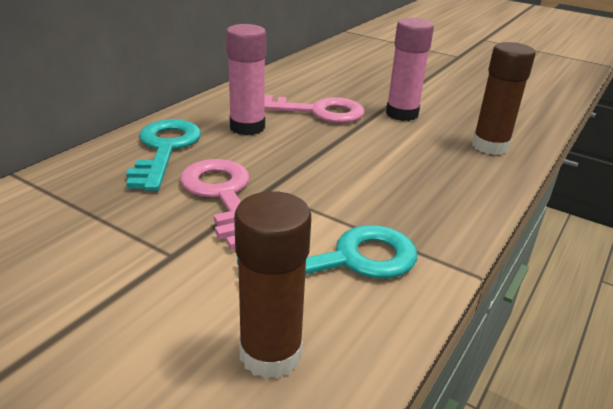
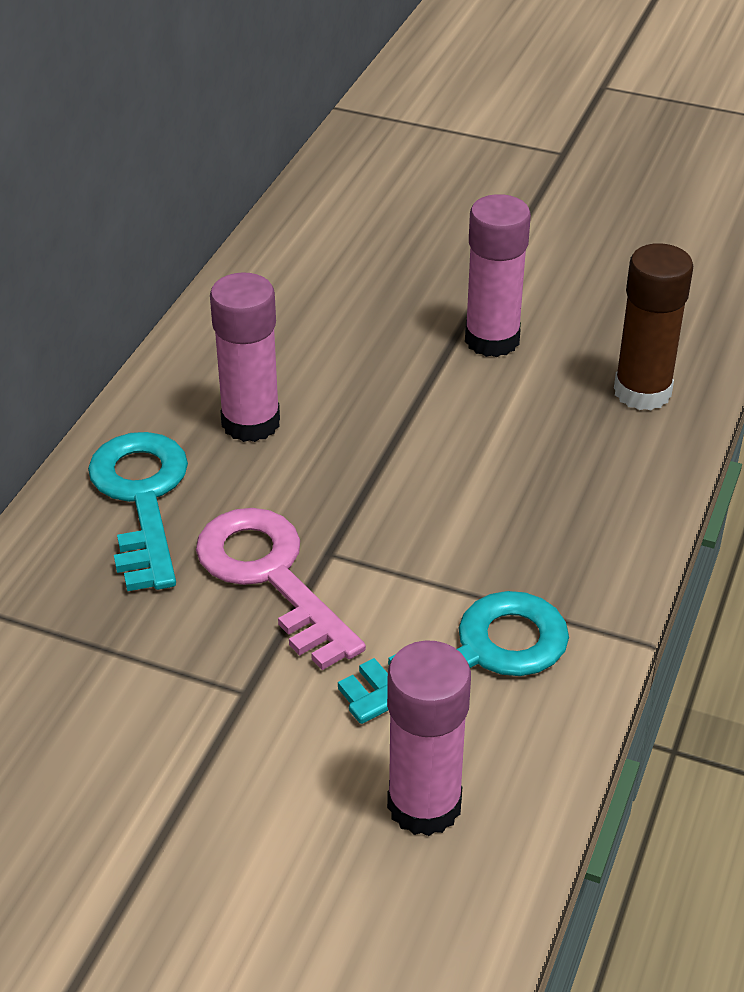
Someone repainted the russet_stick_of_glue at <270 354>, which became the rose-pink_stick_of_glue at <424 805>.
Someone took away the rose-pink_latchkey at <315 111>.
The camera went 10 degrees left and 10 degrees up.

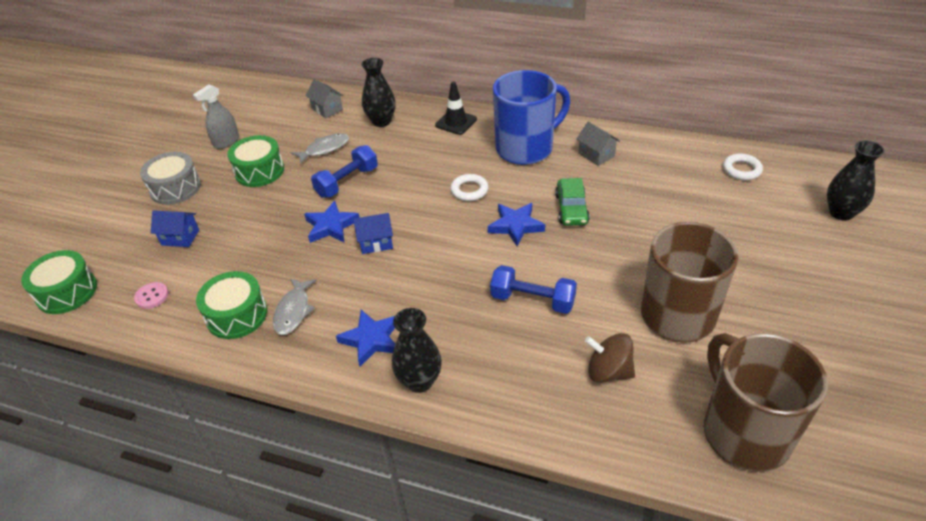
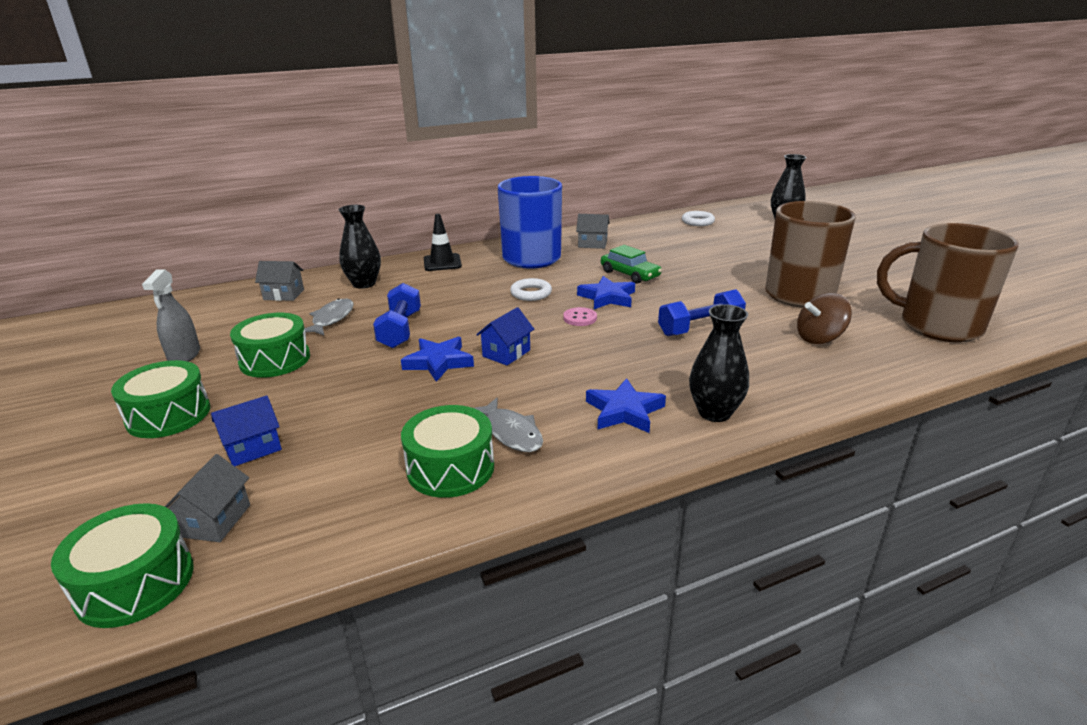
Someone repainted the gray_toy_drum at <175 188>, which became the green_toy_drum at <168 415>.
Someone put down the gray_toy_house at <215 520>.
Someone carried the rose-pink_button from <152 296> to <580 318>.
The camera went 45 degrees left and 15 degrees down.

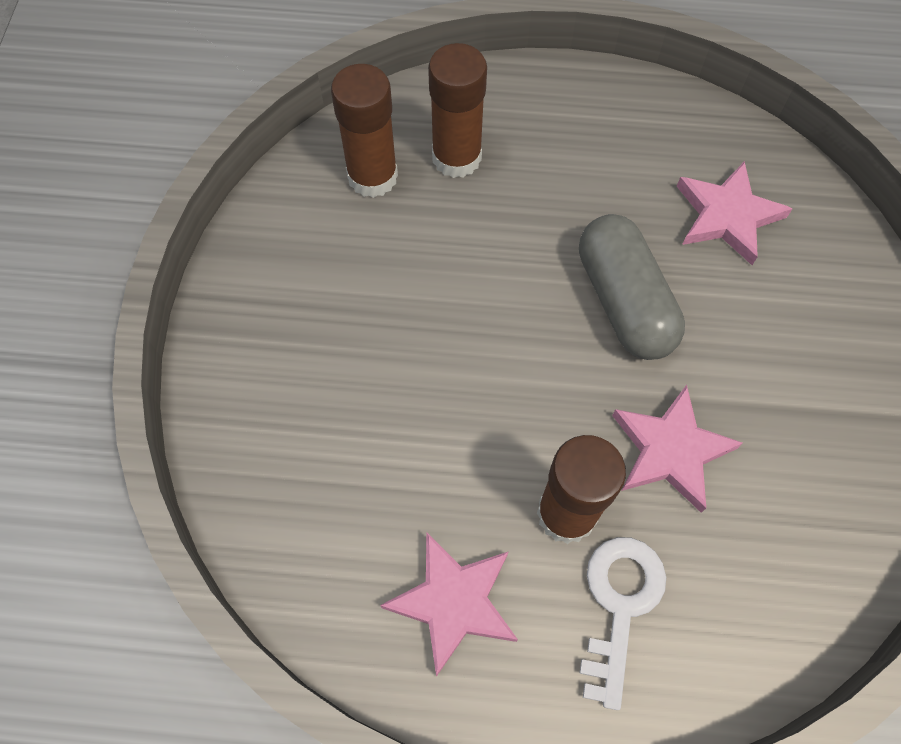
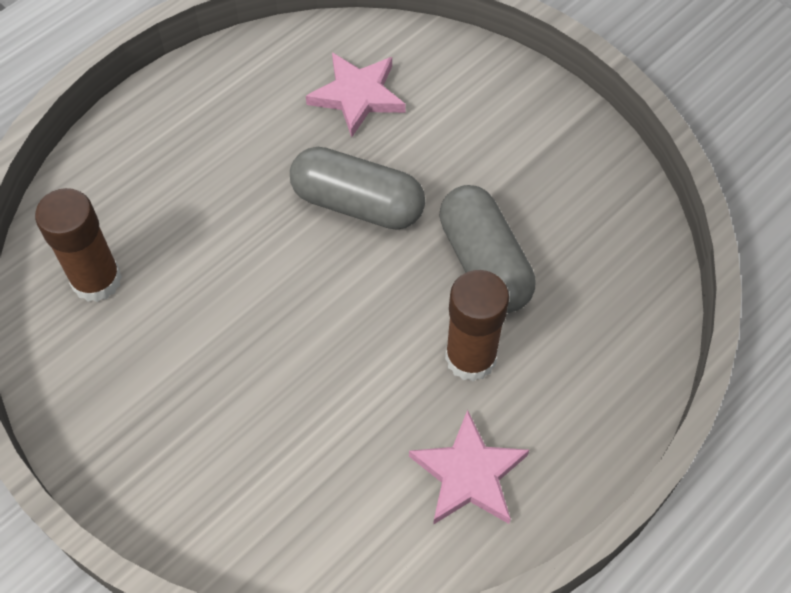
Someone swapped the rose-pink_five-pointed_star at <670 451> for the gray_capsule at <484 263>.
Someone took away the russet_stick_of_glue at <456 157>.
Someone took away the pure_white_latchkey at <619 605>.
The camera went 50 degrees left and 5 degrees down.

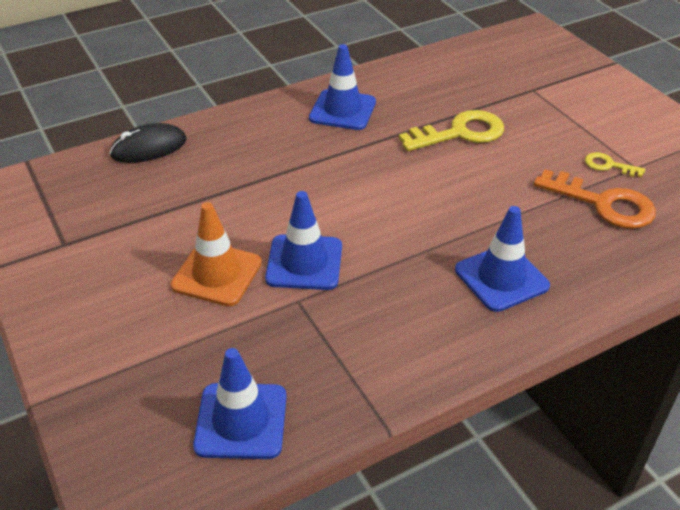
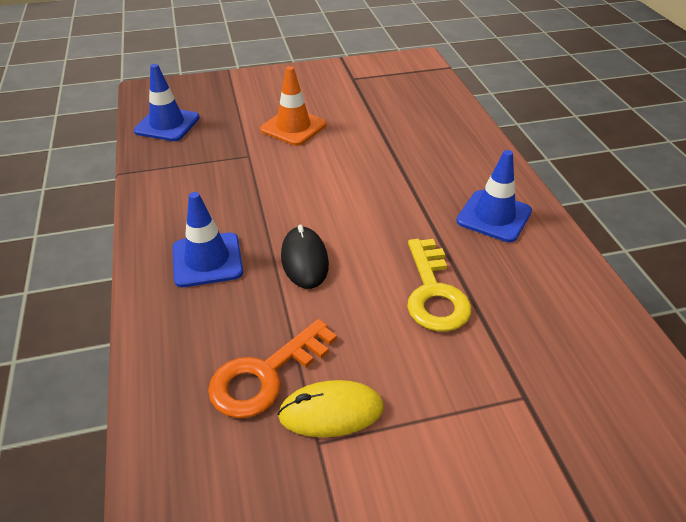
Someone swapped the golden_latchkey at <608 165> for the golden_computer_mouse at <331 412>.
Someone carried the ebony_computer_mouse from <149 148> to <304 260>.
Someone took away the royal_blue_safety_cone at <304 262>.
The camera went 105 degrees right and 0 degrees up.

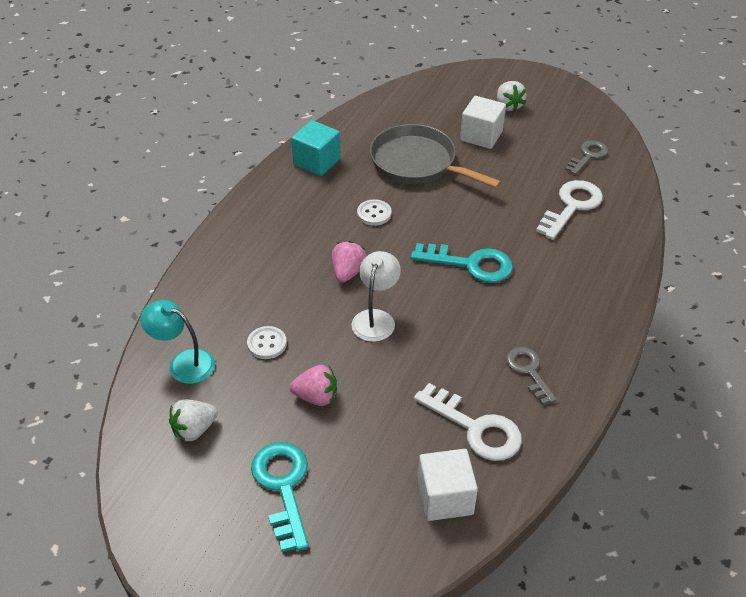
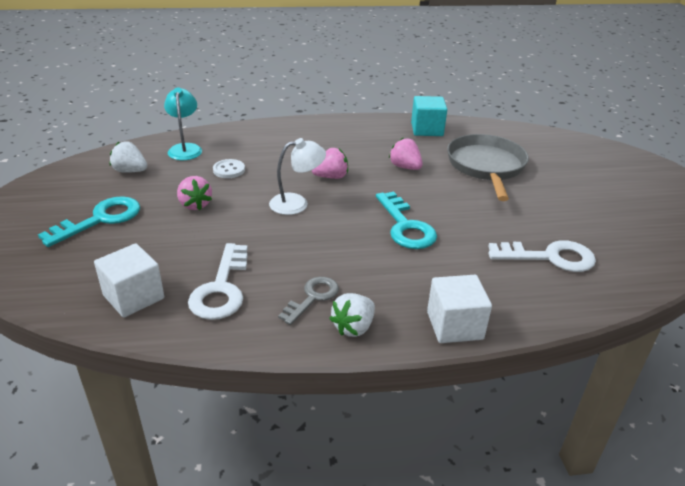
Someone carried the pure_white_toy_strawberry from <508 106> to <353 327>.
Someone swapped the pure_white_button at <374 214> for the rose-pink_toy_strawberry at <405 167>.
Someone carried the pure_white_solid_cube from <481 136> to <454 325>.
Someone took away the gray_latchkey at <588 156>.
The camera went 55 degrees right and 10 degrees down.

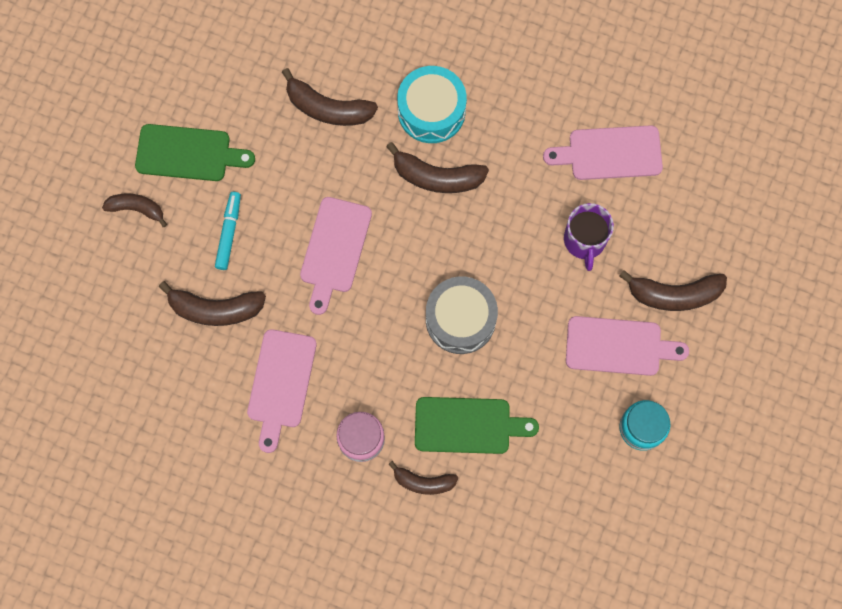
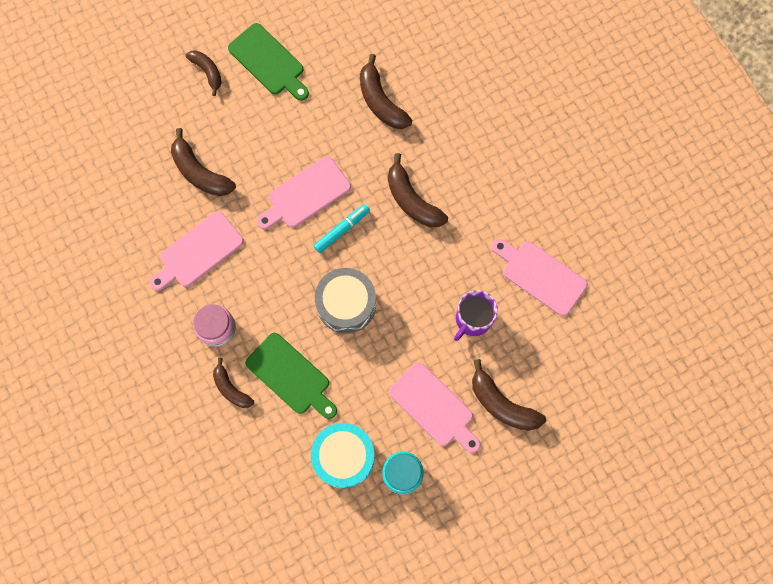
Someone carried the aqua_toy_drum from <431 111> to <343 457>.
Someone carried the aqua_marker from <229 232> to <342 230>.
The camera went 40 degrees right and 0 degrees up.

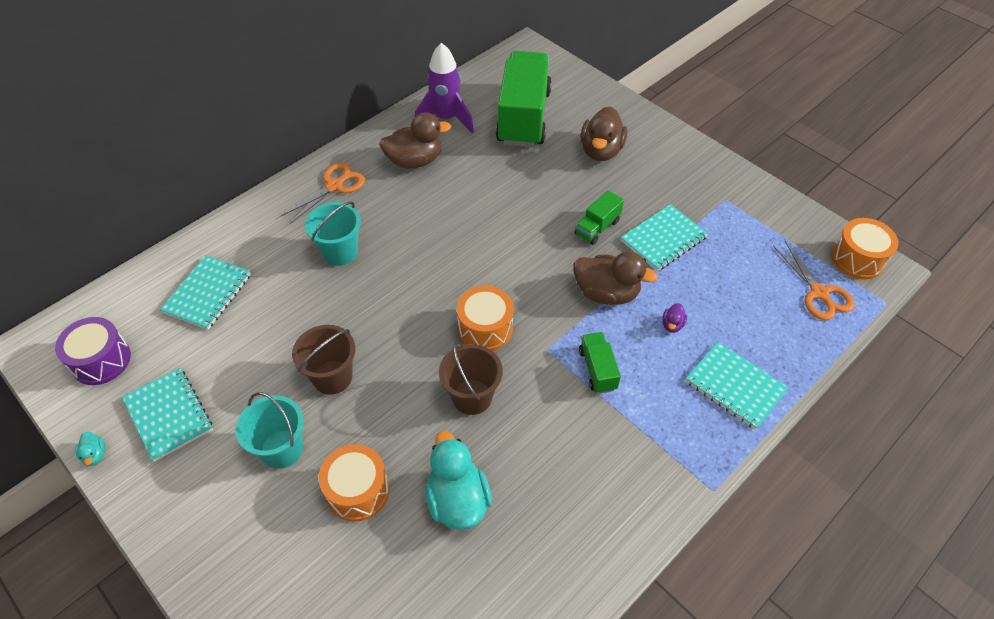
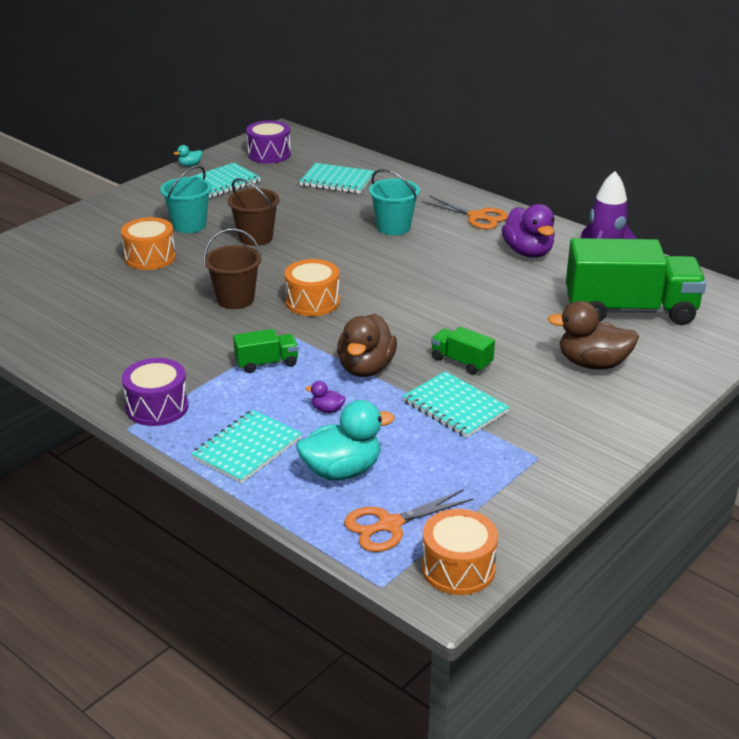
Someone put down the royal_purple_toy_drum at <157 407>.
Someone carried the aqua_toy_duck from <458 500> to <342 471>.
Someone repainted the russet_toy_duck at <415 161>, which became the royal_purple_toy_duck at <528 252>.
The camera went 85 degrees right and 20 degrees down.

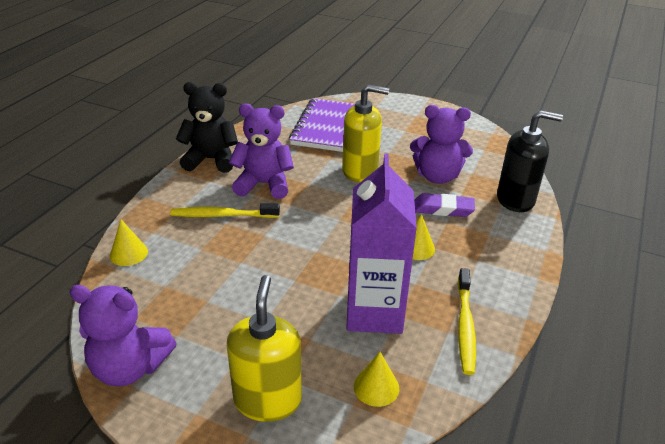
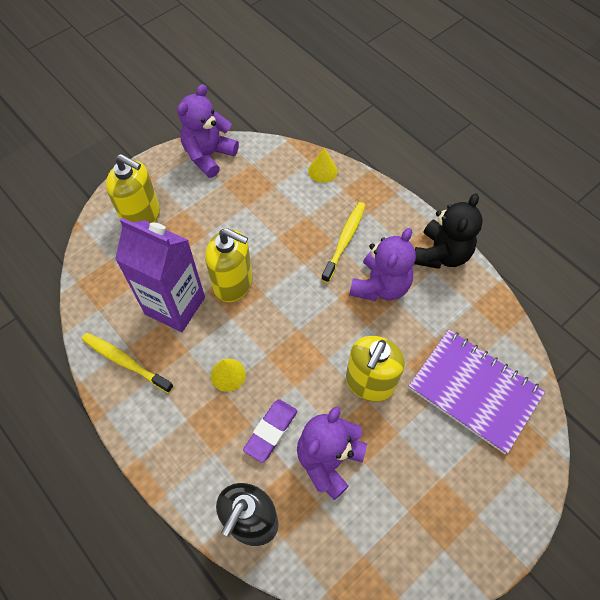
Someone put down the golden_soap_pump at <233 283>.
Someone took away the golden_cone_shape at <376 387>.
The camera went 115 degrees right and 25 degrees up.

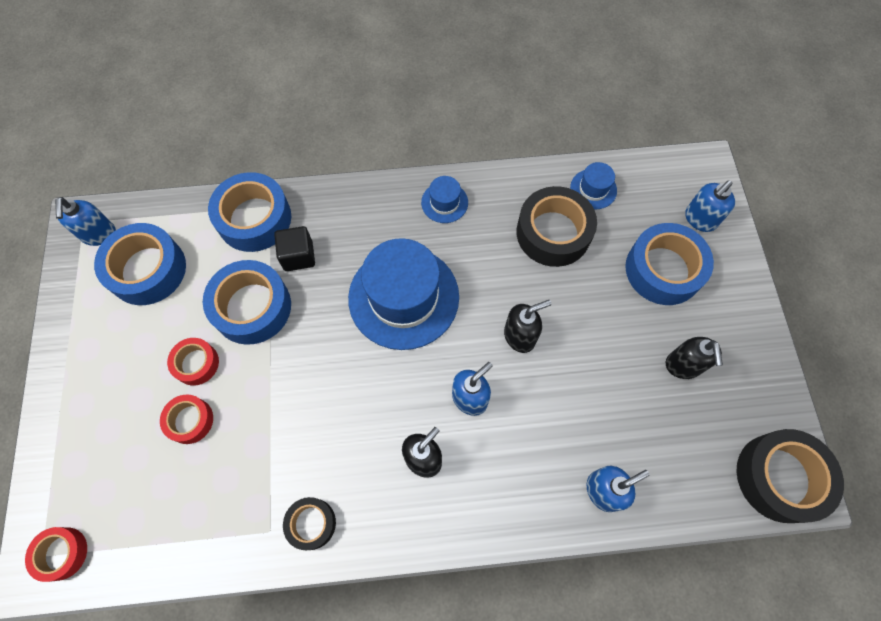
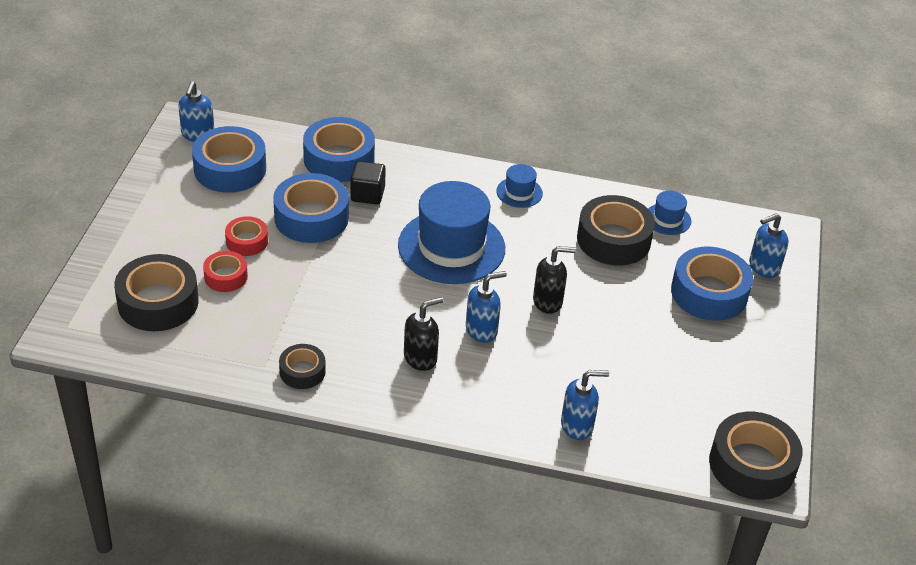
Someone put down the ebony_roll_of_tape at <158 302>.
Someone took away the red_roll_of_tape at <62 553>.
Someone took away the ebony_soap_pump at <683 365>.
The camera went 15 degrees right and 25 degrees down.

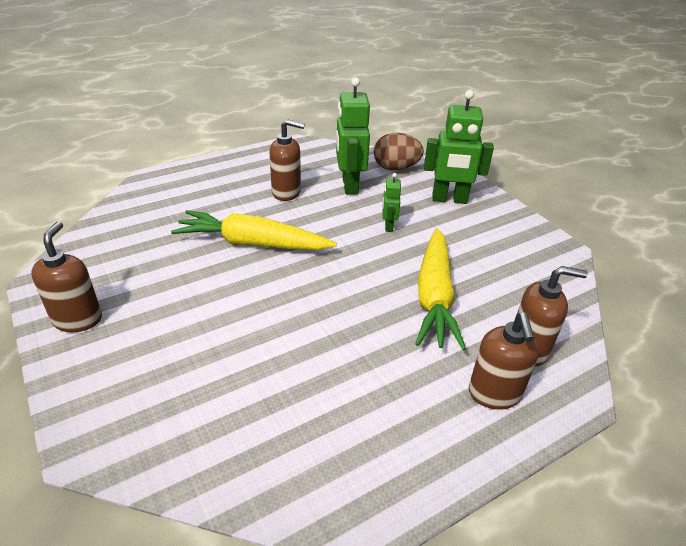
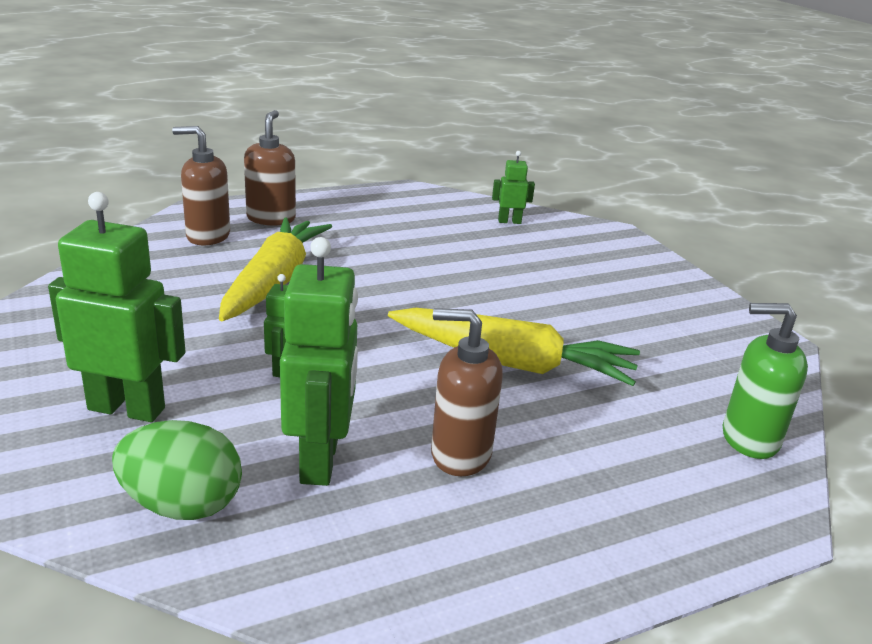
Someone repainted the russet_toy_egg at <395 168>, which became the green_toy_egg at <182 505>.
Someone put down the green_toy_robot at <509 221>.
Someone put down the green_soap_pump at <749 439>.
Someone took away the russet_soap_pump at <78 319>.
The camera went 175 degrees left and 10 degrees down.

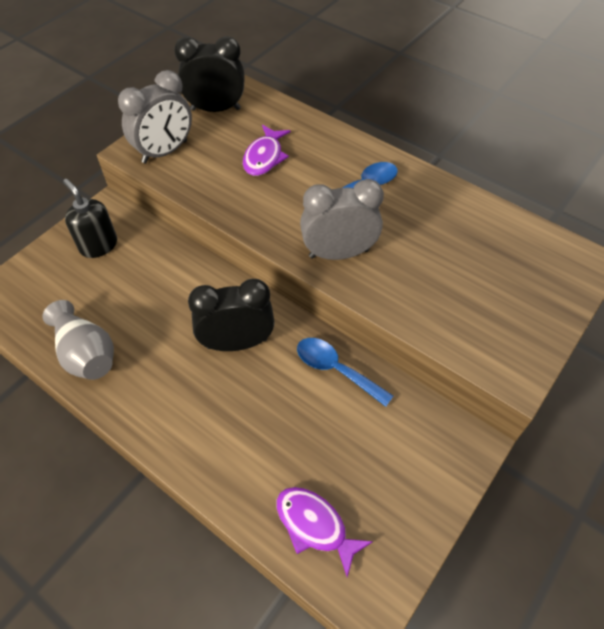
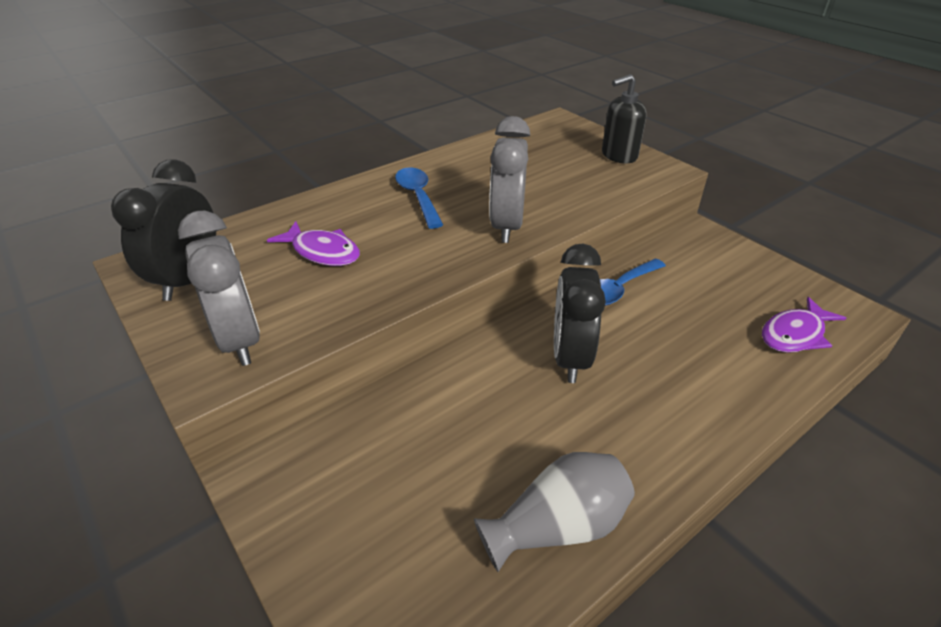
Someone carried the ebony_soap_pump from <98 245> to <618 155>.
The camera went 75 degrees left and 15 degrees down.

